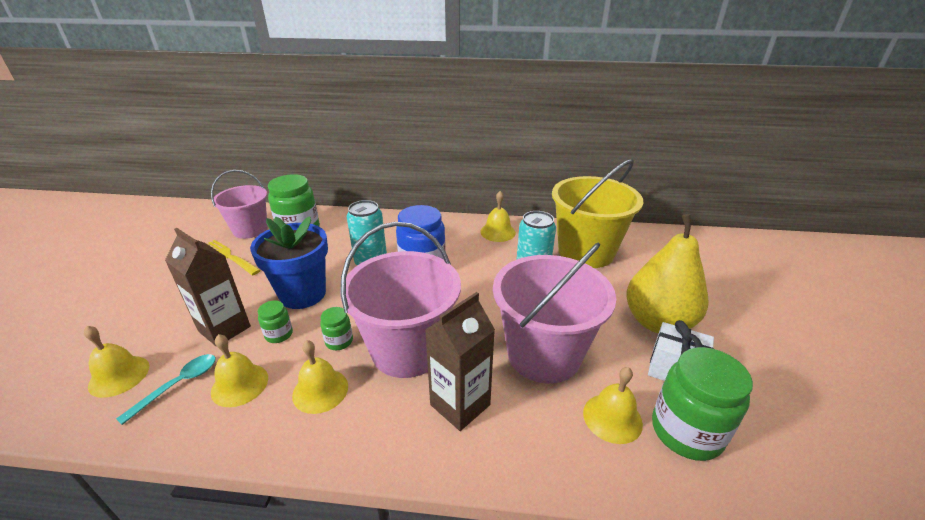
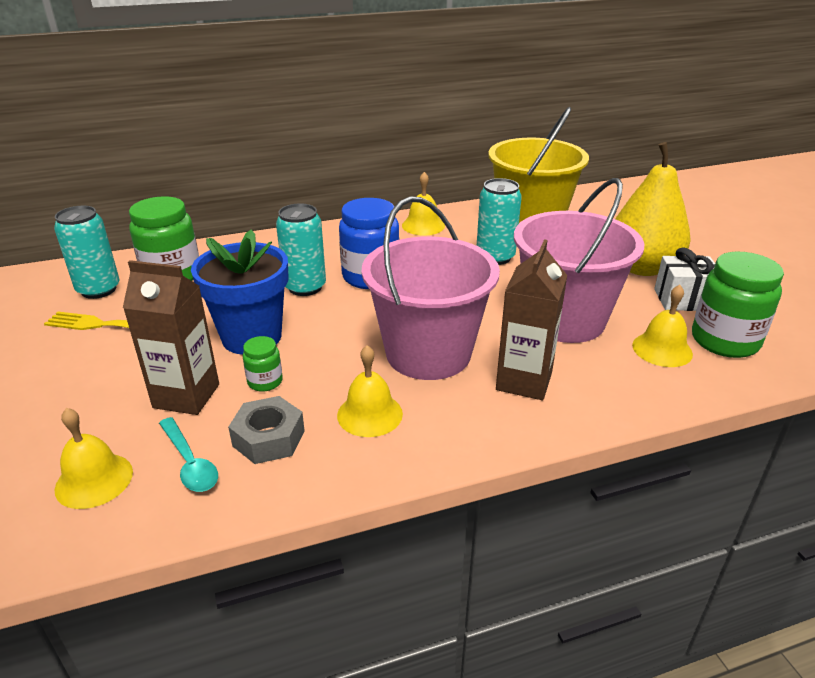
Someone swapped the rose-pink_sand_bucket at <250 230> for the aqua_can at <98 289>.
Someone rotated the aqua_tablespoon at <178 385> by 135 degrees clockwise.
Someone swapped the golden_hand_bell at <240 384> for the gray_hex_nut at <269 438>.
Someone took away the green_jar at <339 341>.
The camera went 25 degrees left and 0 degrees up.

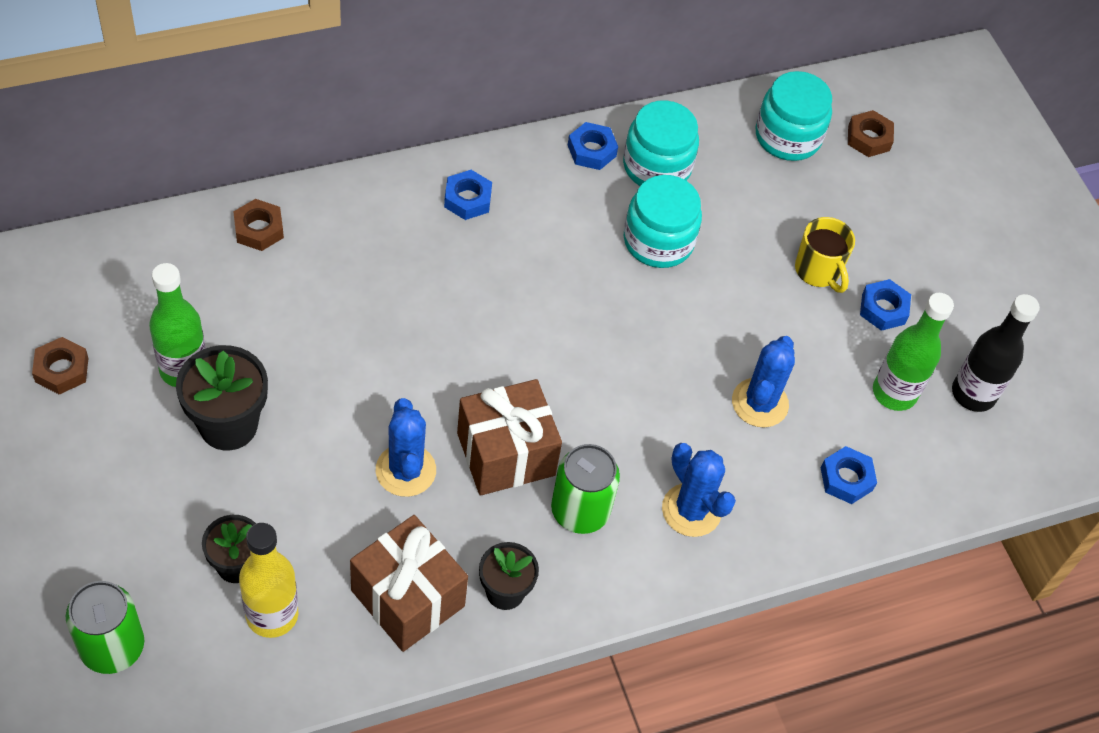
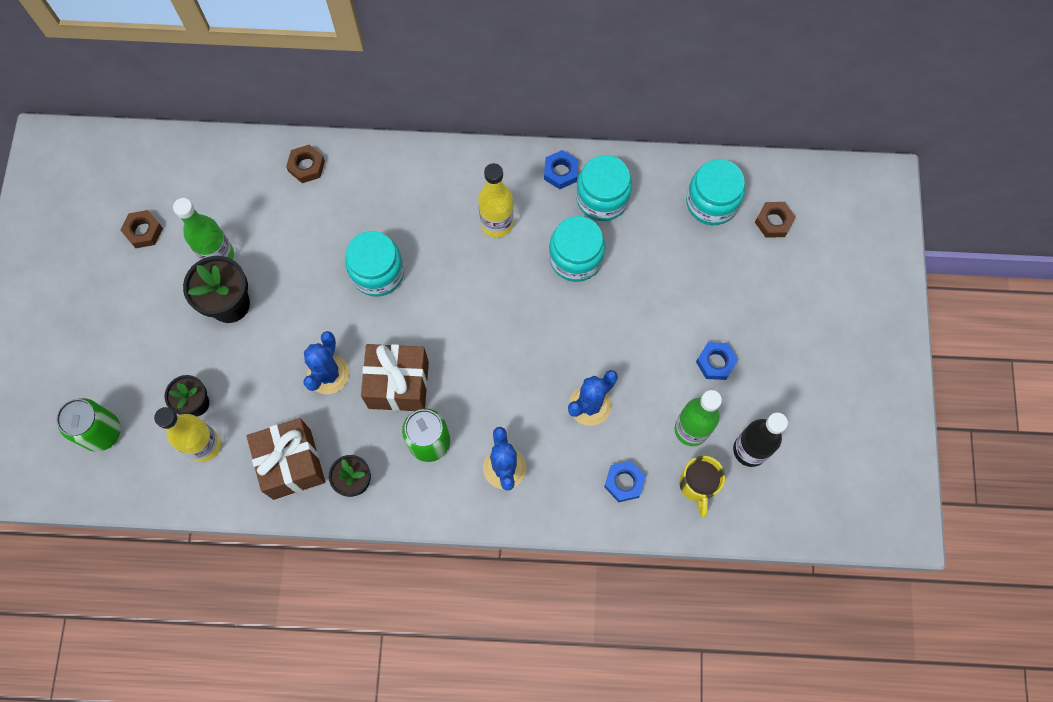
Someone put down the aqua_jar at <377 272>.
Someone put down the golden_bottle at <497 223>.
Someone carried the golden_tea_mug from <818 271> to <697 485>.
Someone took away the royal_blue_hex_nut at <467 199>.
The camera went 30 degrees right and 15 degrees up.

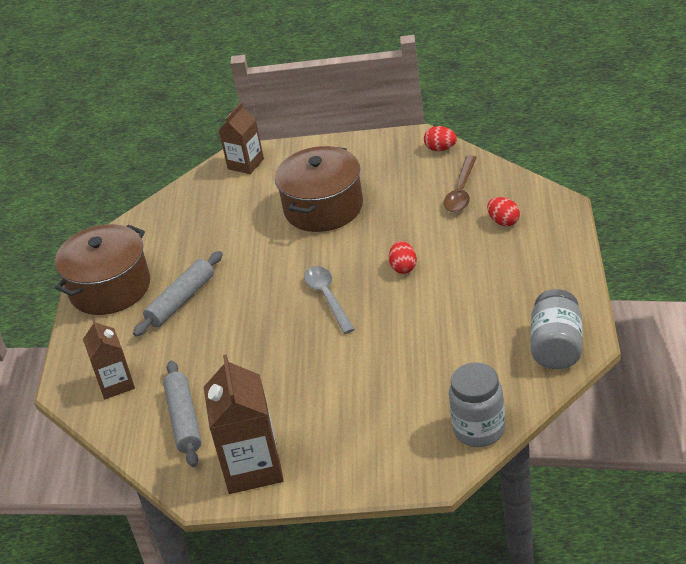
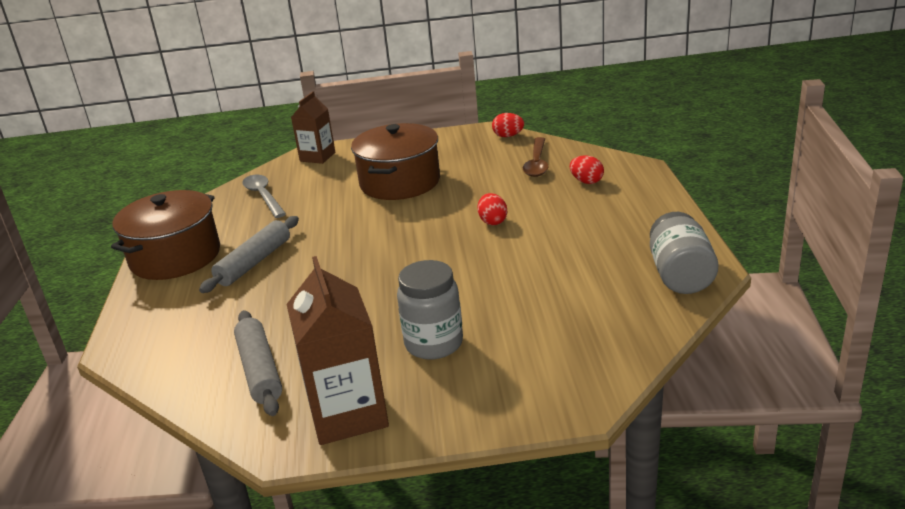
Someone carried the gray_tablespoon from <327 297> to <263 196>.
Someone carried the gray_jar from <479 430> to <434 344>.
Someone took away the russet_carton at <116 384>.
The camera went 10 degrees left and 10 degrees down.

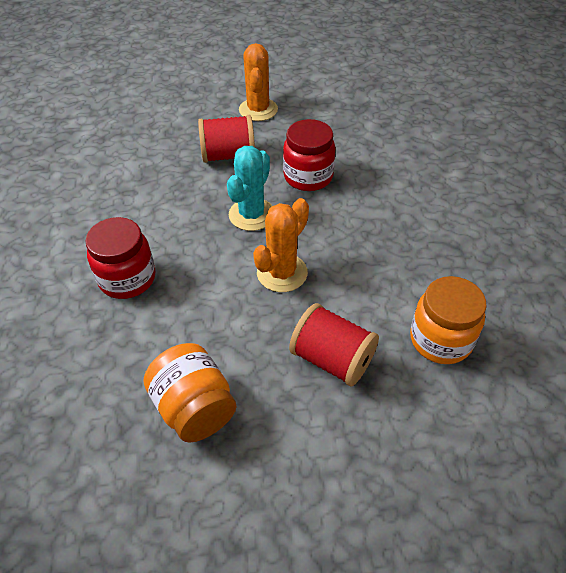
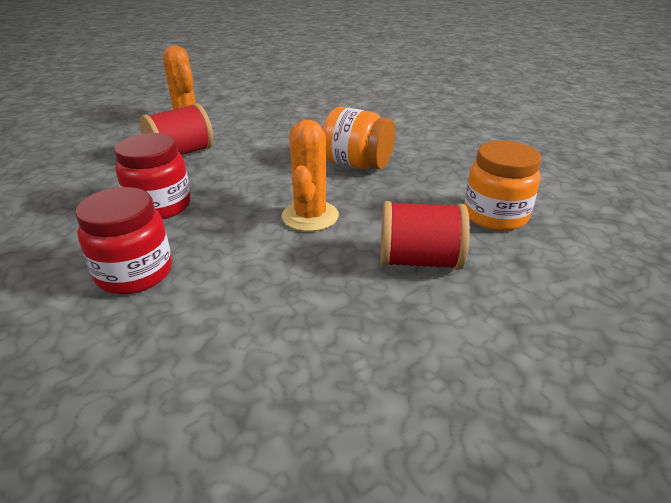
Someone carried the red_jar from <308 177> to <160 206>.
Someone carried the bright_orange_jar from <194 408> to <357 164>.
Someone took away the aqua_cactus at <252 214>.
The camera went 30 degrees left and 15 degrees down.

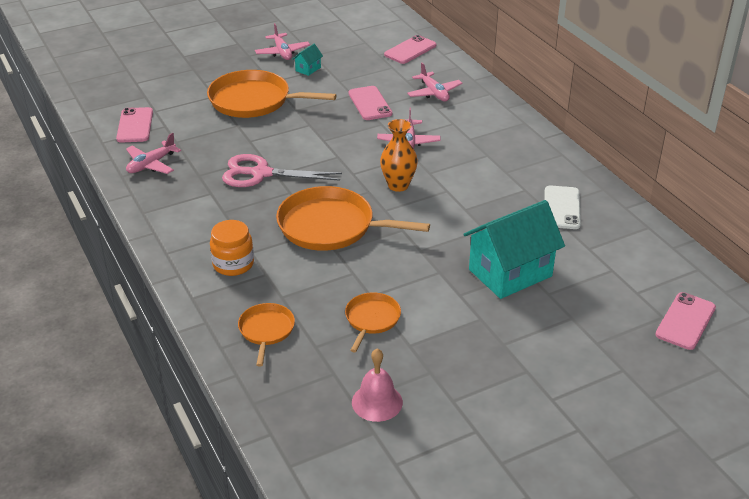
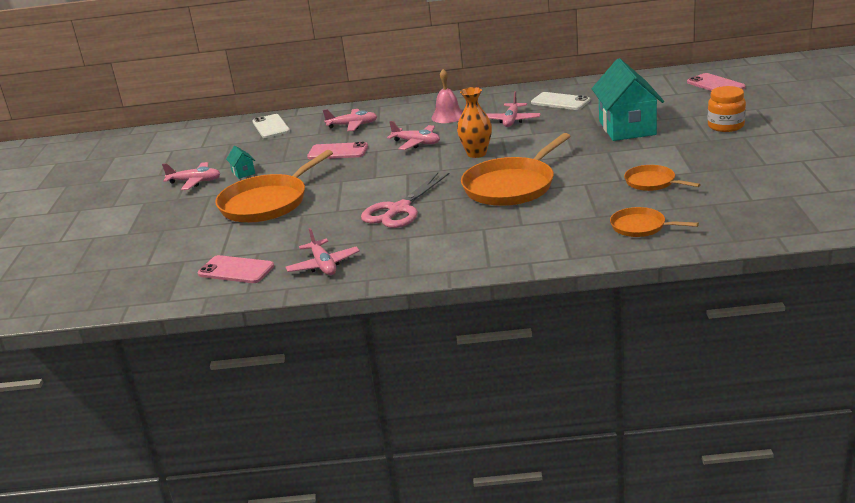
Someone repainted the rose-pink_phone at <410 50>, which became the pure_white_phone at <271 127>.
Someone carried the rose-pink_hand_bell from <377 402> to <448 116>.
Someone put down the rose-pink_toy_plane at <511 120>.
Someone carried the bright_orange_jar from <233 264> to <725 126>.
The camera went 60 degrees left and 10 degrees down.

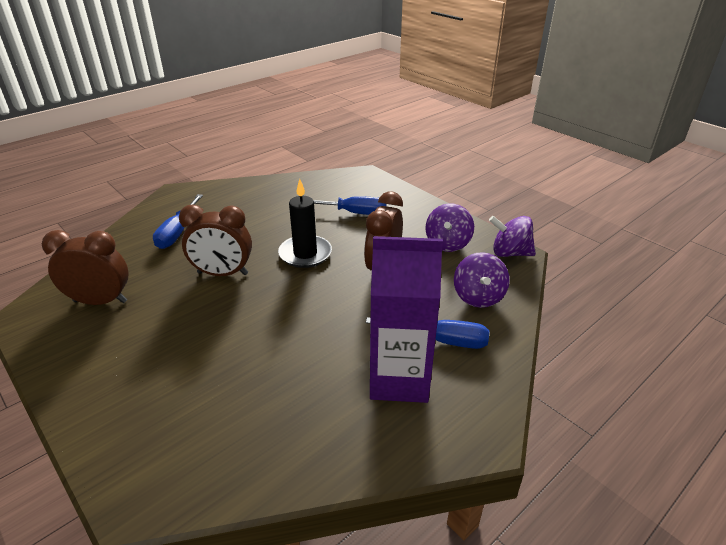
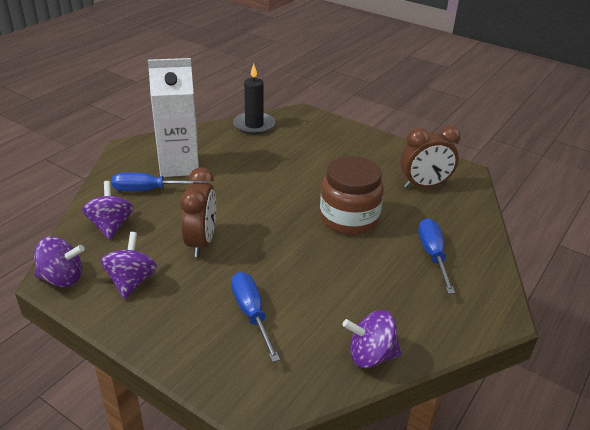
Someone repainted the royal_purple_carton at <399 379>, which became the pure_white_carton at <179 166>.
Someone rotated the royal_blue_flat_screwdriver at <353 213> by 75 degrees clockwise.
Someone carried the ebony_wax_candle from <305 254> to <254 125>.
Someone swapped the russet_bedside_clock at <223 273> for the russet_jar at <349 218>.
Someone put down the royal_purple_whirligig at <370 355>.
The camera went 165 degrees right and 0 degrees up.

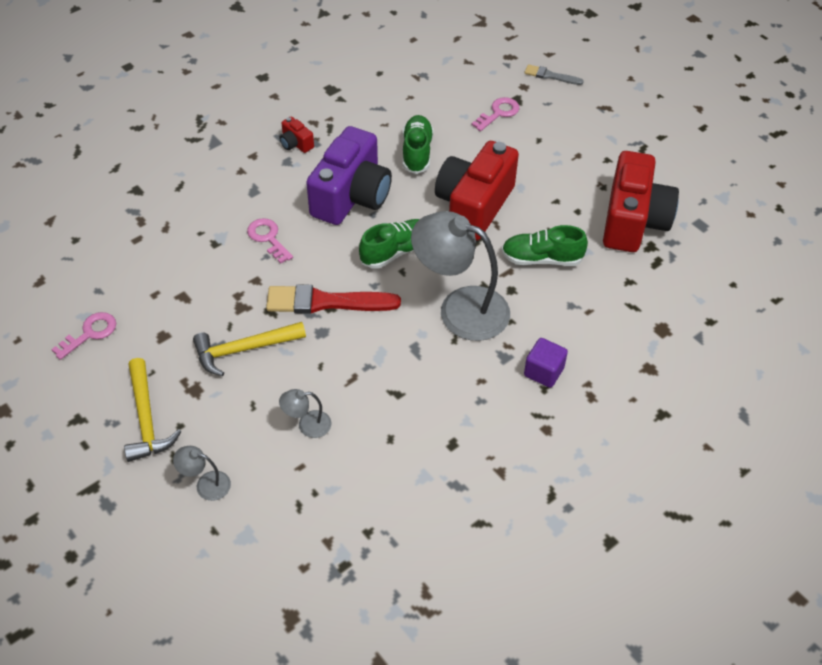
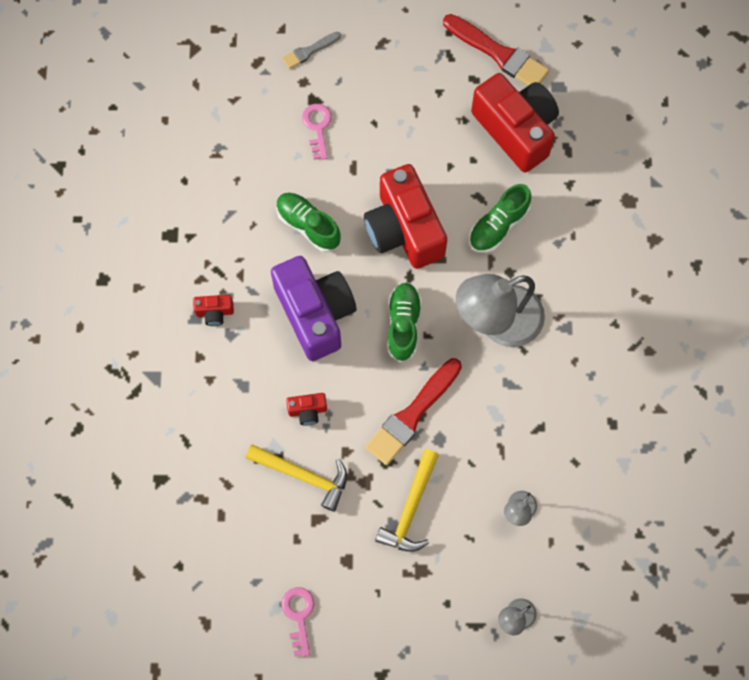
Someone carried the golden_carpenter's_hammer from <146 419> to <303 475>.
Someone swapped the rose-pink_latchkey at <268 238> for the red_photo_camera at <307 411>.
Someone put down the red_paint_brush at <498 54>.
Someone took away the royal_purple_solid_cube at <543 372>.
The camera went 50 degrees left and 20 degrees up.

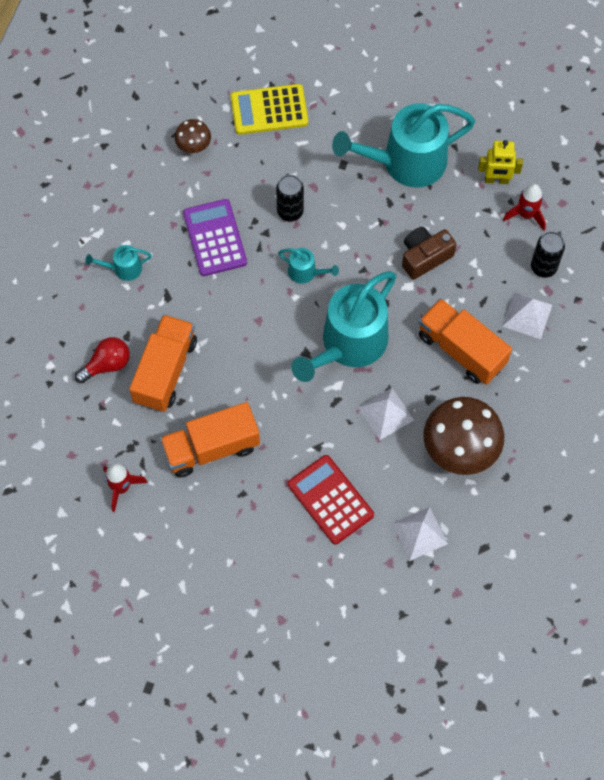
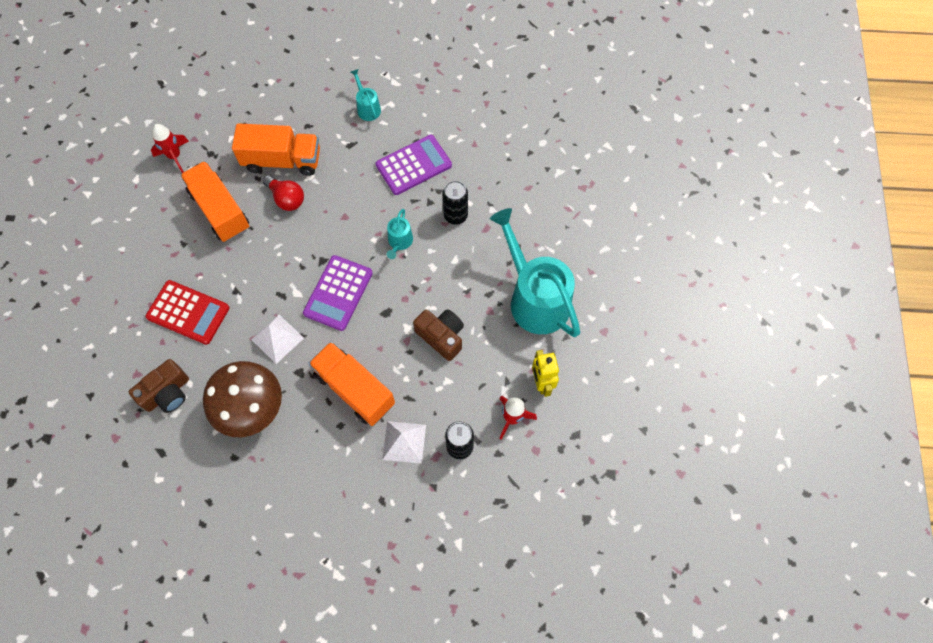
Someone swapped the pure_white_pyramid_shape at <419 533> for the russet_photo_camera at <167 393>.
Someone rotated the red_adding_machine at <330 499> by 75 degrees clockwise.
Someone carried the red_bulb from <107 364> to <286 199>.
Someone swapped the aqua_sprinkling_can at <349 344> for the royal_purple_adding_machine at <338 293>.
Someone rotated the bright_orange_truck at <461 350> by 75 degrees counterclockwise.
Someone took away the russet_mushroom at <194 147>.
Someone took away the golden_adding_machine at <269 110>.
The camera went 75 degrees right and 0 degrees up.

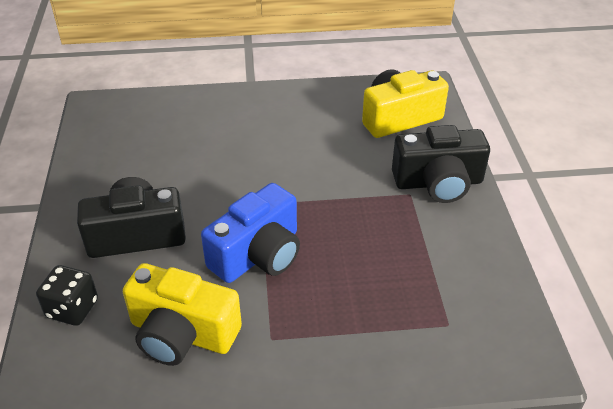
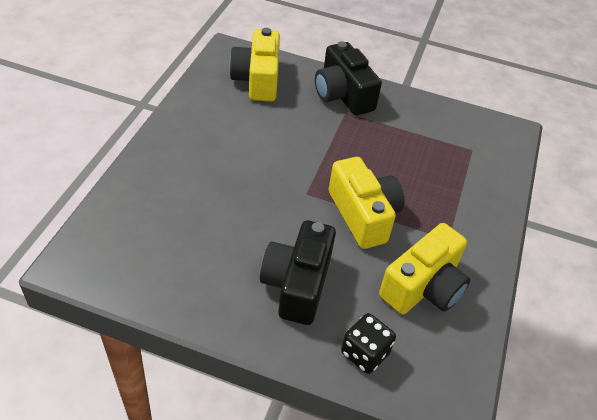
Someone rotated the ebony_photo_camera at <438 182> by 135 degrees clockwise.
Someone repainted the royal_blue_photo_camera at <258 254>, which became the golden_photo_camera at <363 215>.
The camera went 70 degrees left and 5 degrees up.

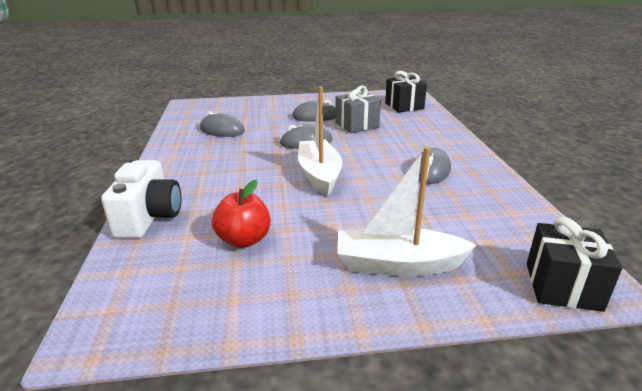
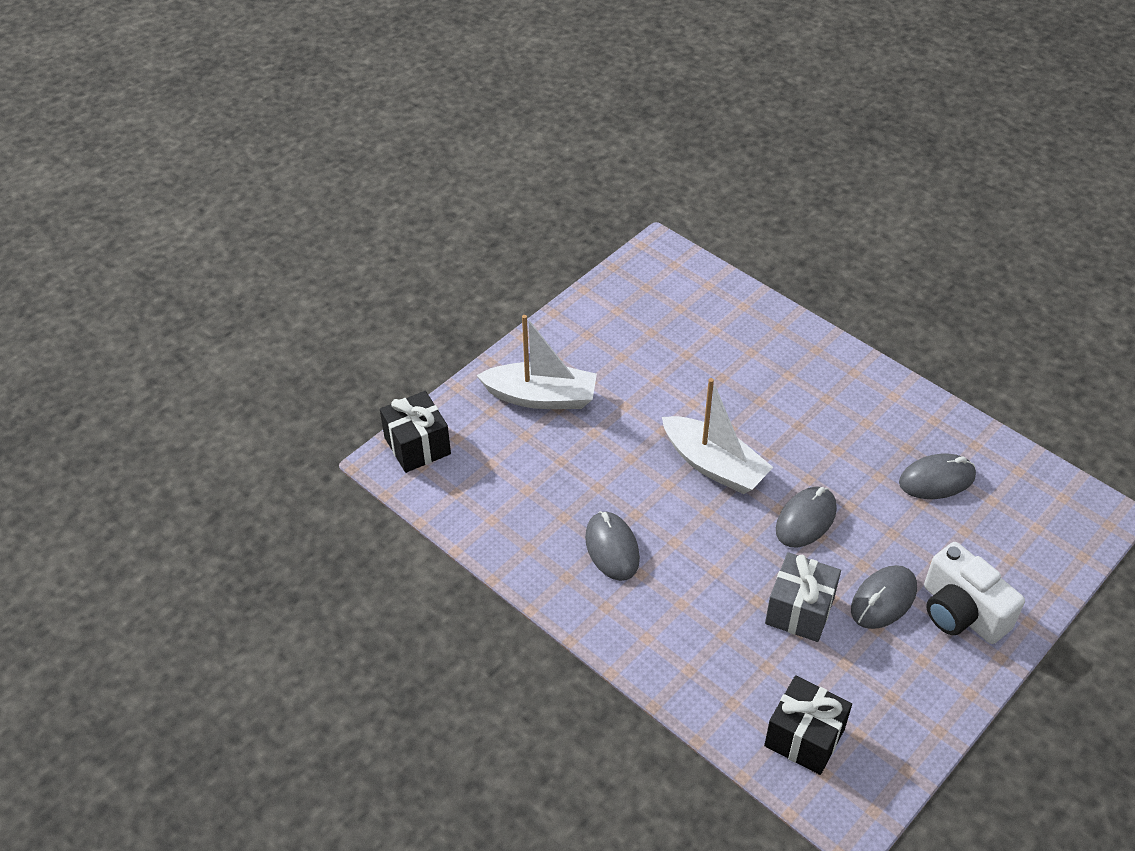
Someone rotated the pure_white_sailboat at <398 264> by 45 degrees clockwise.
Someone carried the pure_white_photo_camera from <149 217> to <961 612>.
Someone took away the red_apple at <244 240>.
The camera went 140 degrees right and 20 degrees up.

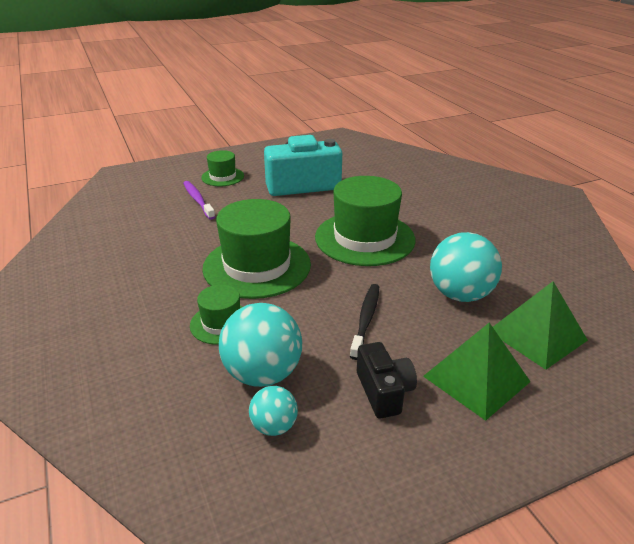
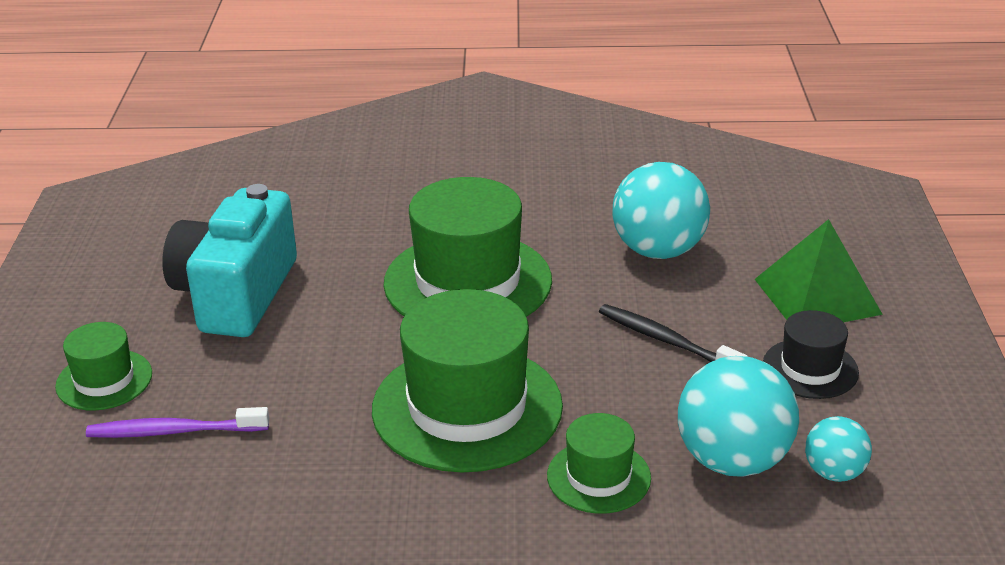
Someone swapped the ebony_photo_camera at <384 392> for the ebony_hat at <810 369>.
Someone took away the green_pyramid_shape at <536 335>.
The camera went 65 degrees left and 0 degrees up.

